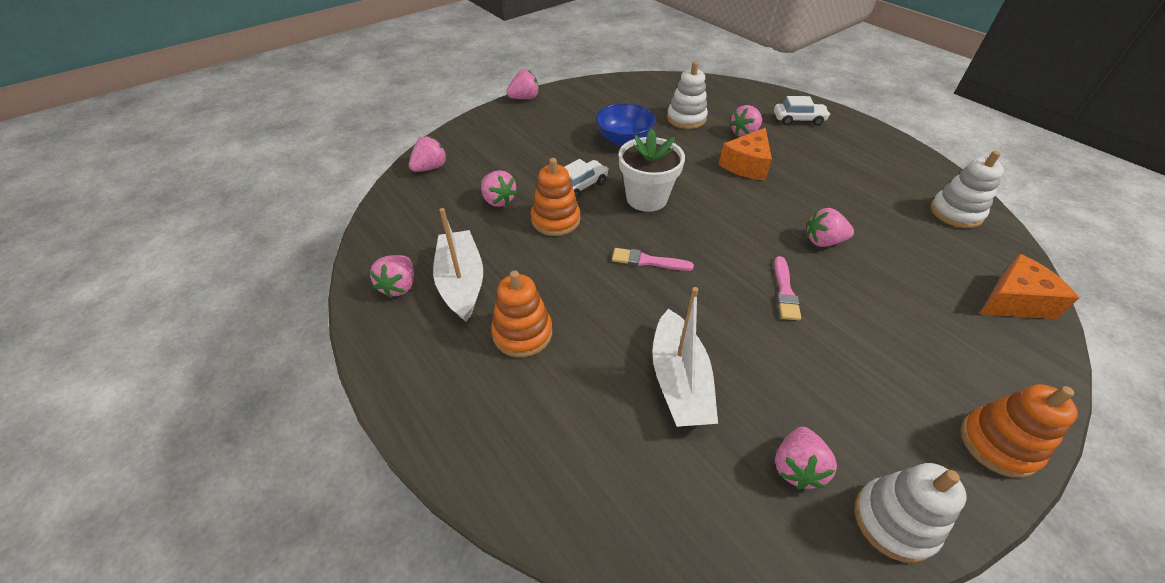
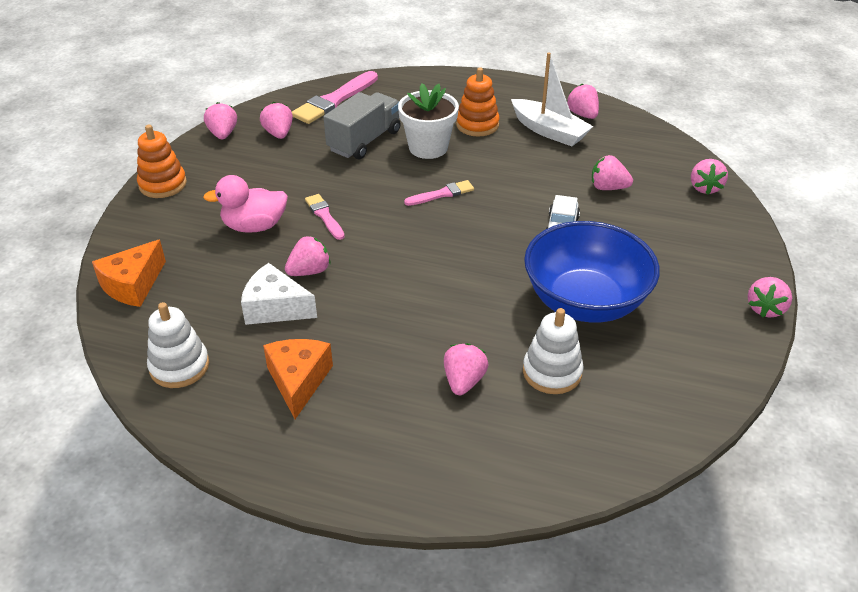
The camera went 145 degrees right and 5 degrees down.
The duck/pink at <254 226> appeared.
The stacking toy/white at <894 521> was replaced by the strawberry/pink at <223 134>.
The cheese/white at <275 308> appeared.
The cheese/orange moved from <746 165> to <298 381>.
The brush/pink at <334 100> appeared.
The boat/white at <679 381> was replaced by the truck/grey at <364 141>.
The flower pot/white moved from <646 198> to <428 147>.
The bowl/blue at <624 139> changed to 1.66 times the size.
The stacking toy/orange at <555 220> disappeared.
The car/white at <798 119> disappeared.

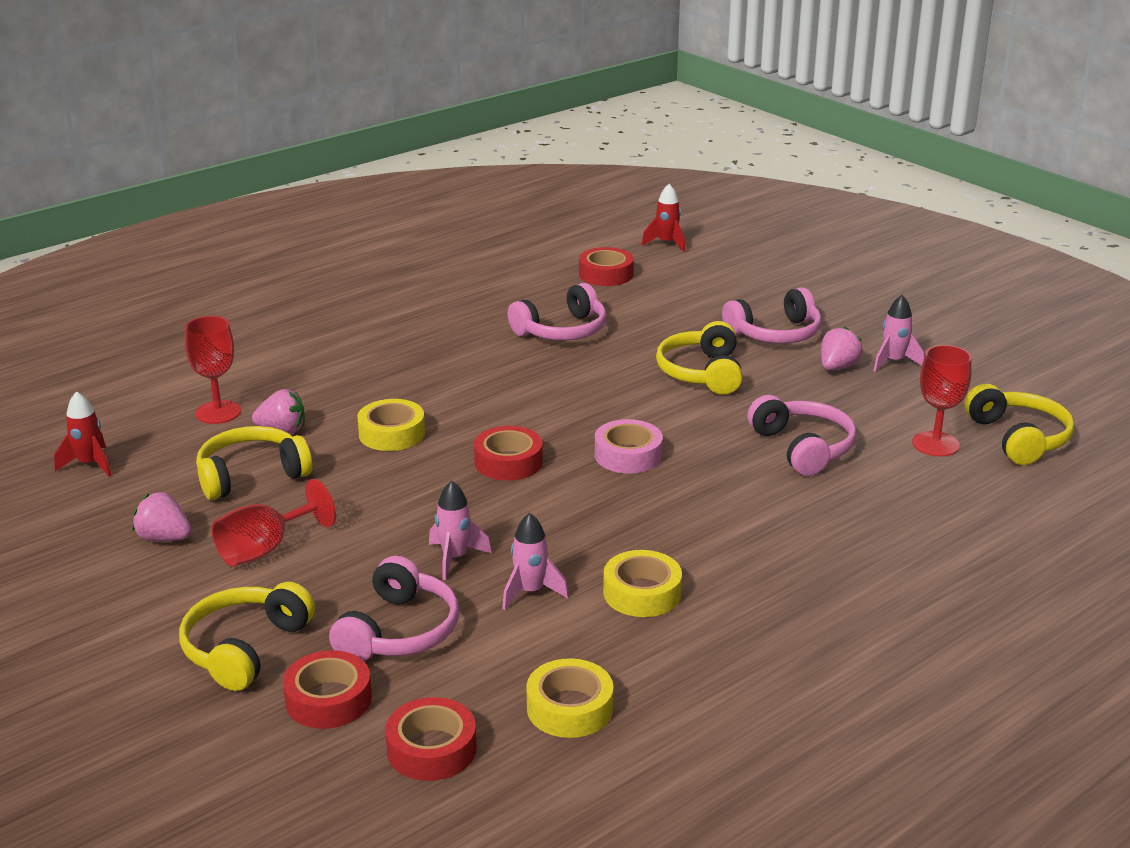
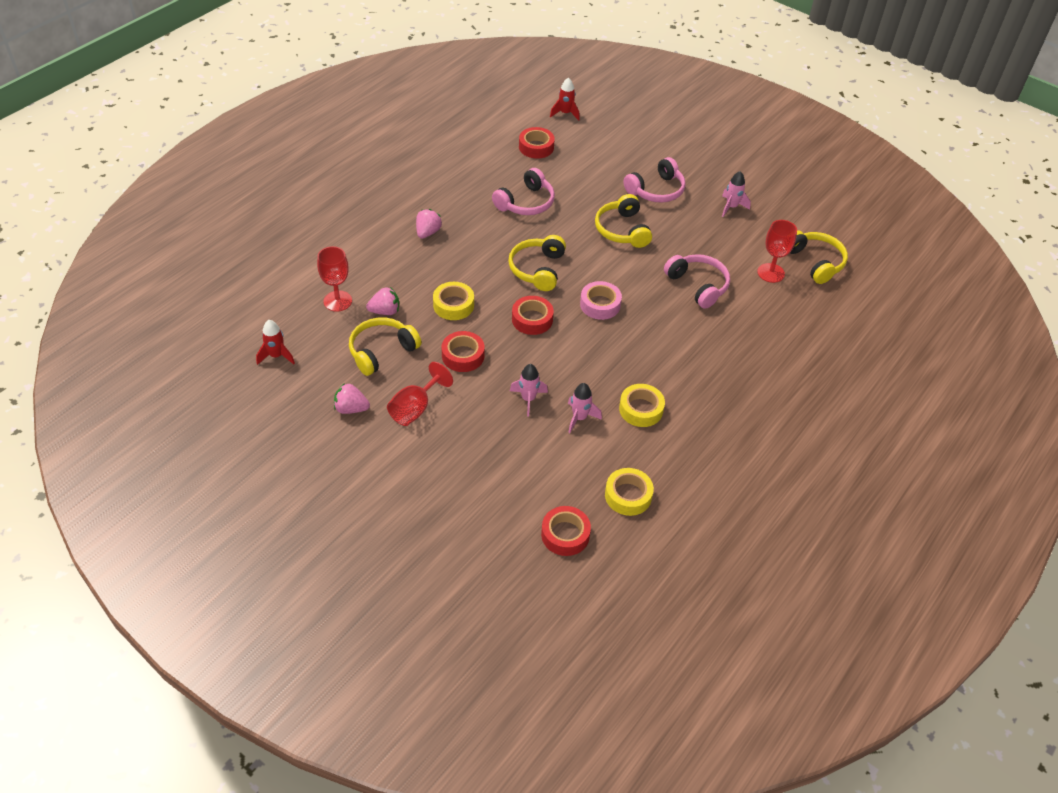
The camera went 15 degrees left and 20 degrees up.
The strawberry/pink moved from <837 367> to <428 232>.
The tape/red moved from <328 699> to <463 356>.
The headphones/yellow moved from <244 648> to <537 269>.
The headphones/pink at <399 631> disappeared.

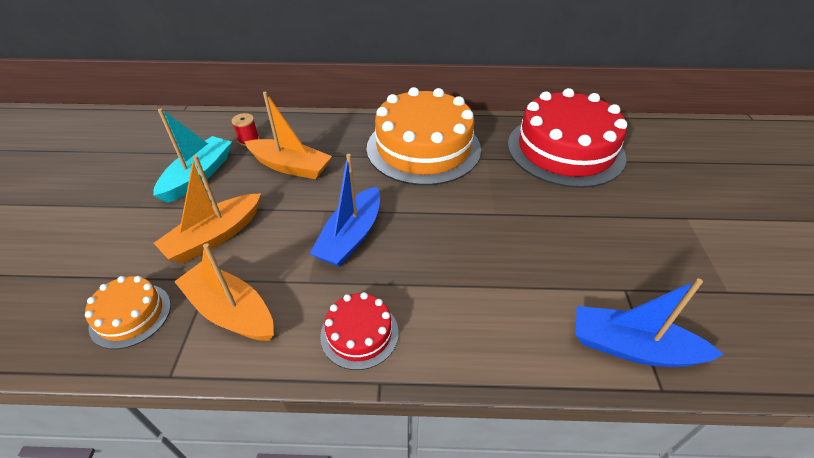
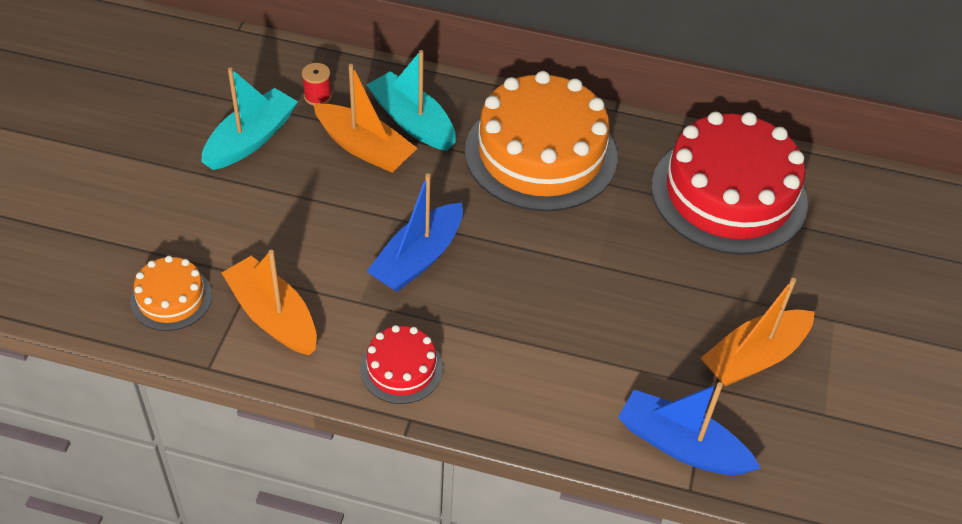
The camera went 10 degrees right and 5 degrees up.
The boat/turquoise at <412 121> appeared.
The boat/orange moved from <215 236> to <754 357>.

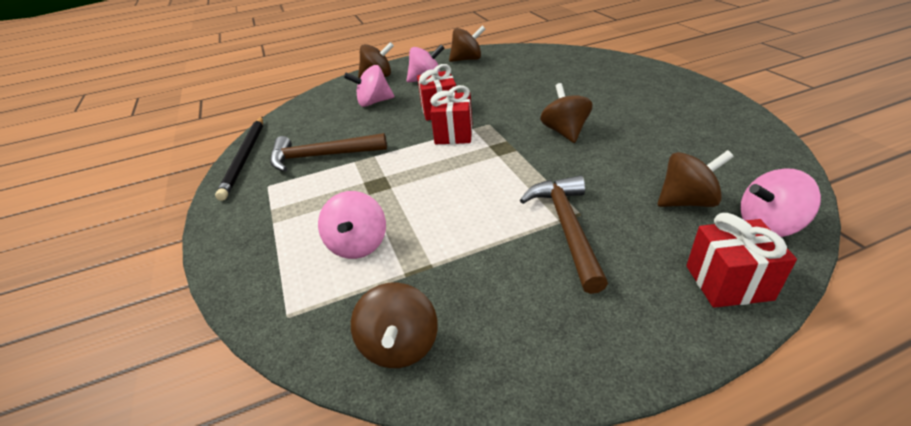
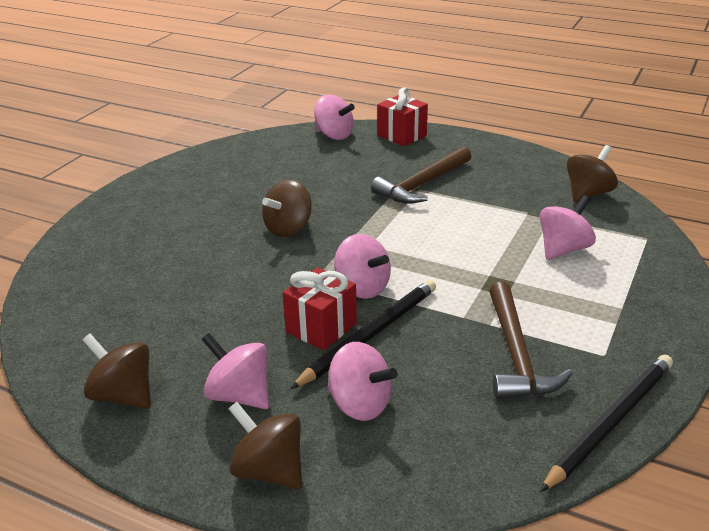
The camera went 135 degrees left and 5 degrees down.
The pencil/black at <370 335> appeared.
The gift/red at <454 134> was replaced by the spinning top/pink at <362 288>.
The hammer/brown at <321 156> turned 45 degrees clockwise.
The spinning top/brown at <687 201> disappeared.

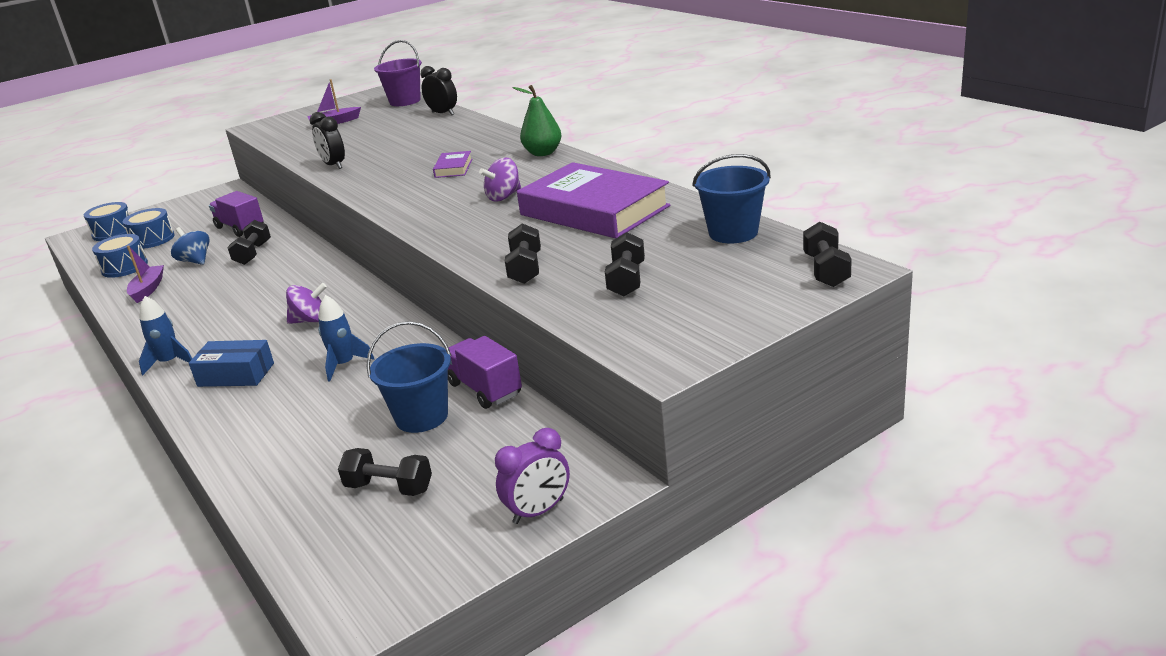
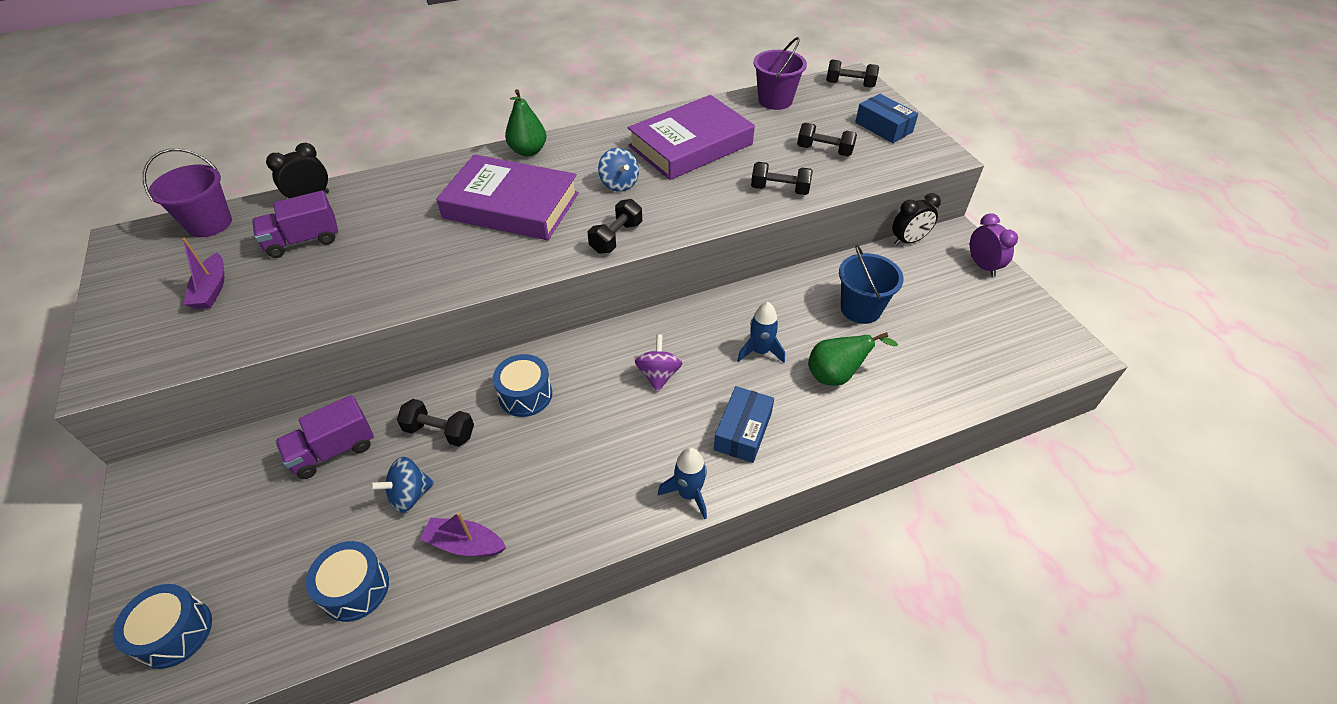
The camera went 80 degrees left and 20 degrees up.
The truck/purple moved from <485 389> to <303 241>.
The book/purple at <453 168> changed to 2.42 times the size.
The drum/blue moved from <152 239> to <525 395>.
The dumbbell/black moved from <389 488> to <616 237>.
The spinning top/purple at <504 197> became the spinning top/blue at <619 184>.
The bucket/blue at <733 233> became the bucket/purple at <775 100>.
The pear/green at <836 375> appeared.
The box/blue at <883 127> appeared.
The clock/black moved from <334 165> to <908 241>.

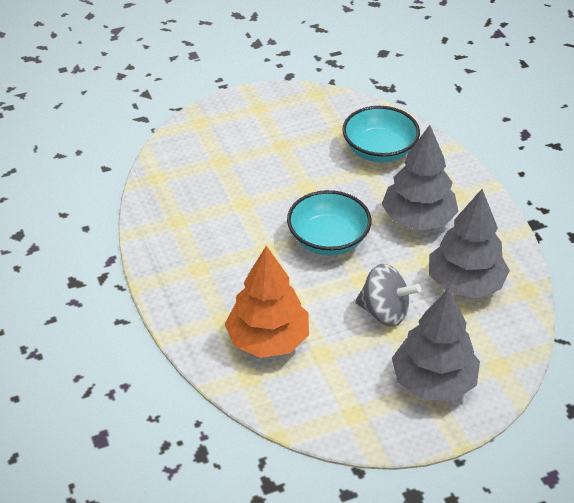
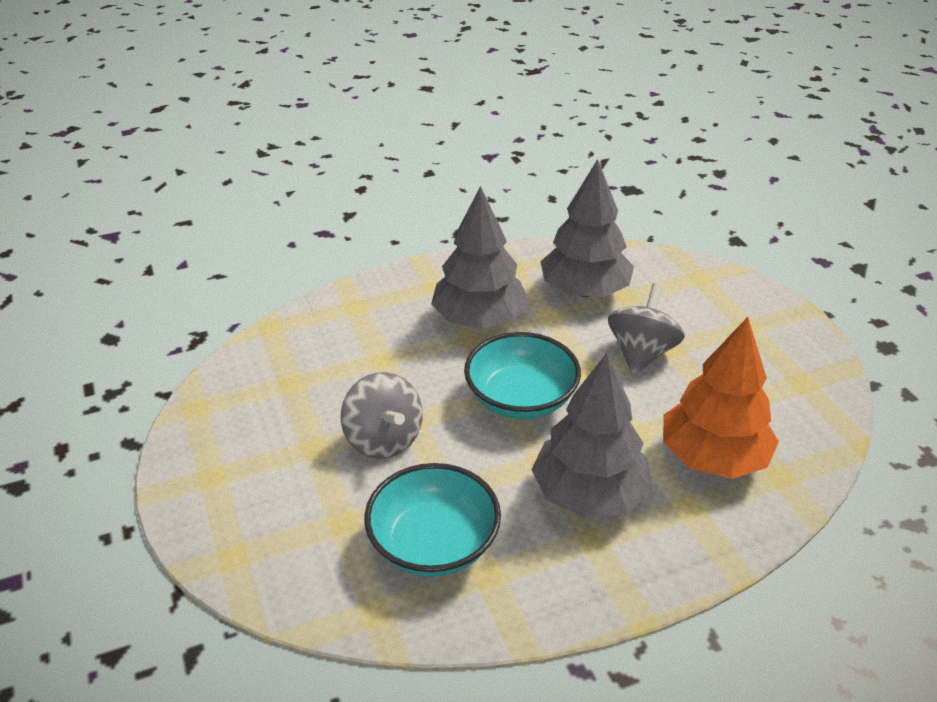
The camera went 90 degrees left and 5 degrees down.
The spinning top/grey at <383 439> appeared.
The bowl/turquoise moved from <379 150> to <434 543>.
The tree/grey moved from <433 381> to <589 494>.

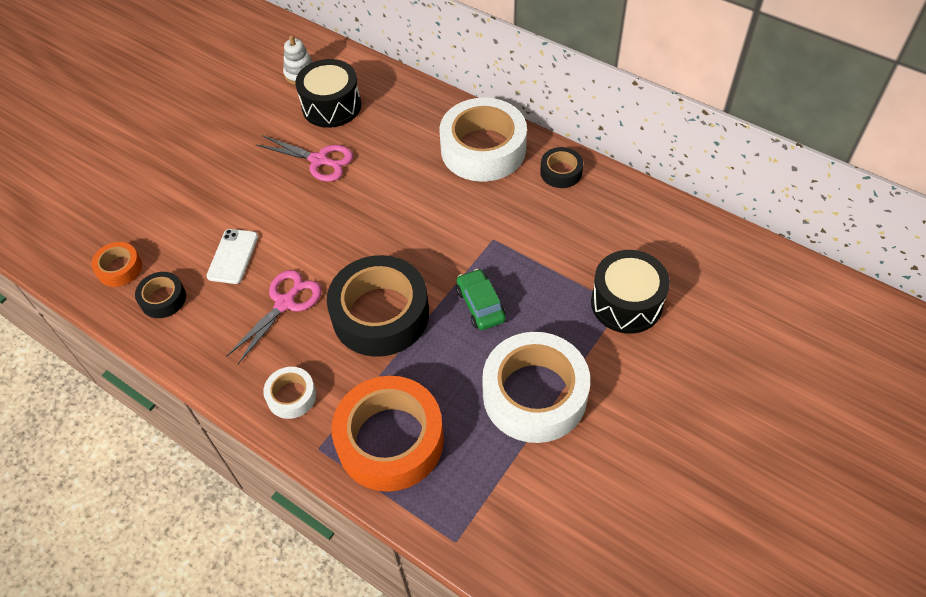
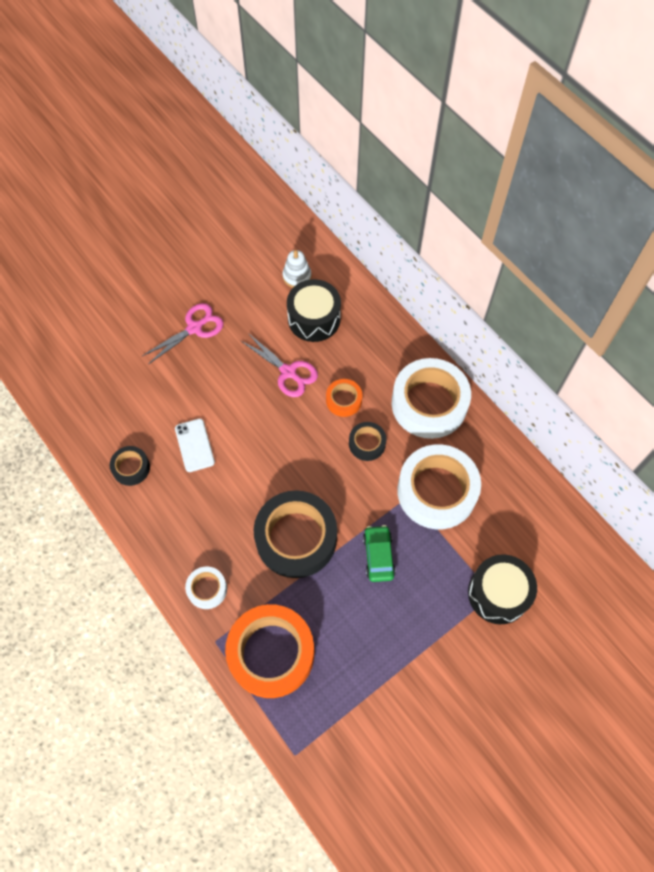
The camera went 15 degrees right and 10 degrees up.
The scissors/pink moved from <285 303> to <194 328>.
The phone/white at <233 256> turned 45 degrees counterclockwise.
The tape/orange moved from <119 268> to <344 400>.
The tape/black moved from <561 172> to <367 443>.
The tape/white moved from <534 394> to <436 491>.

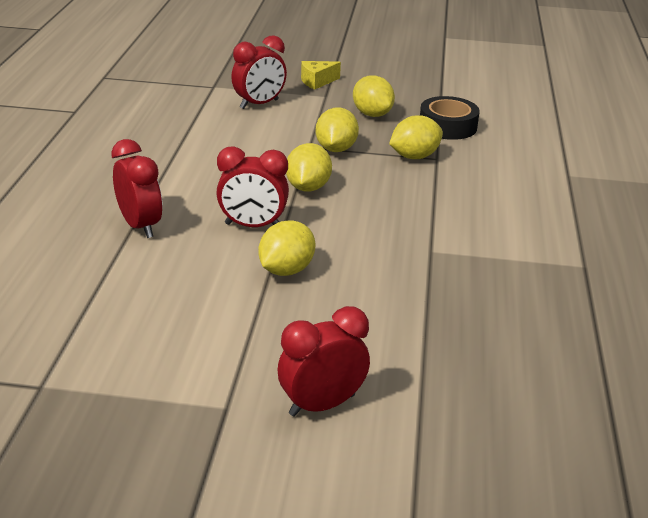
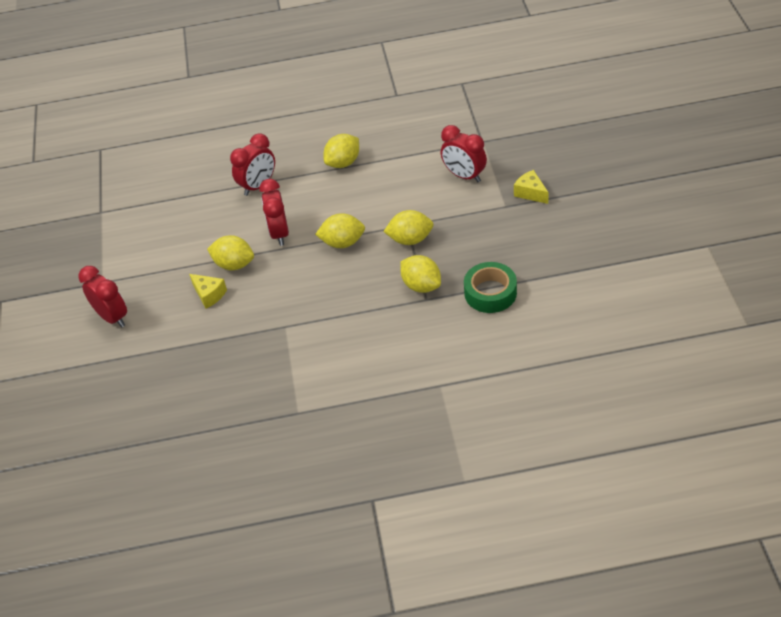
The camera went 80 degrees right and 15 degrees up.
The cheese/yellow at <209 295> appeared.
The lemon/yellow moved from <372 114> to <343 163>.
The tape/black at <447 126> became the tape/green at <490 293>.

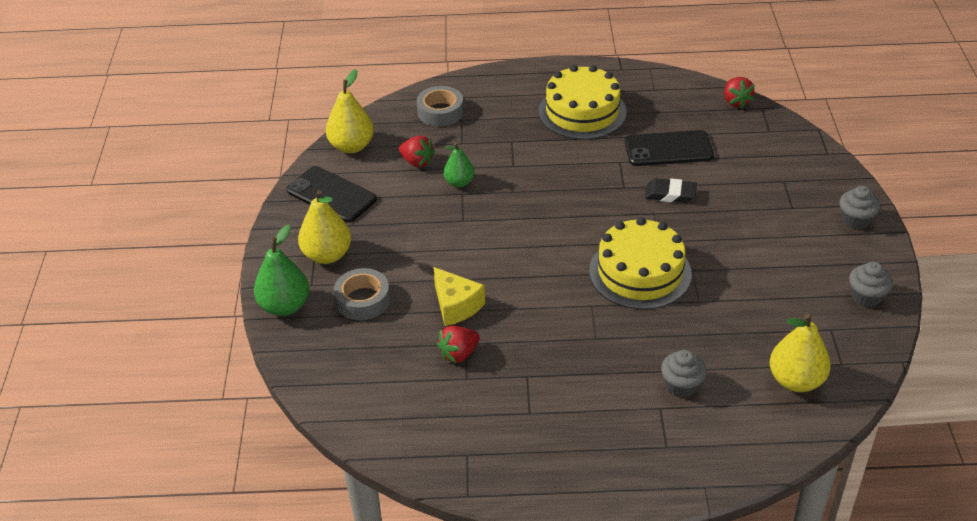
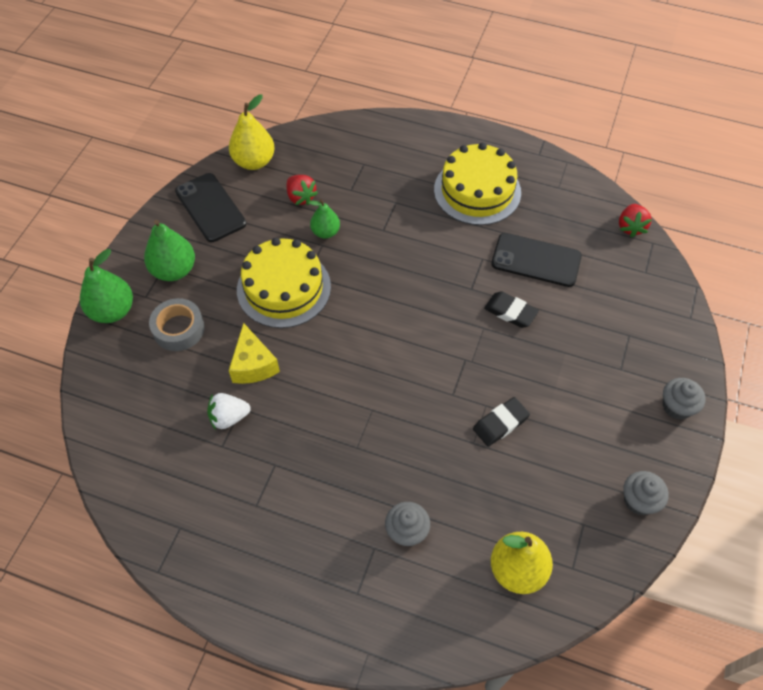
The camera went 20 degrees right and 15 degrees up.
The pear/yellow at <327 255> became the pear/green at <174 270>.
The strawberry/red at <459 354> became the strawberry/white at <229 417>.
The cake/yellow moved from <640 272> to <284 288>.
The eraser/black at <500 423> appeared.
The tape/grey at <440 112> disappeared.

